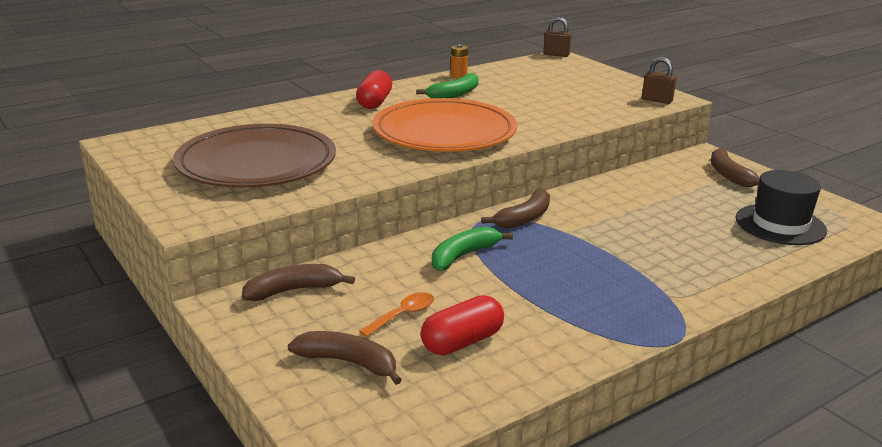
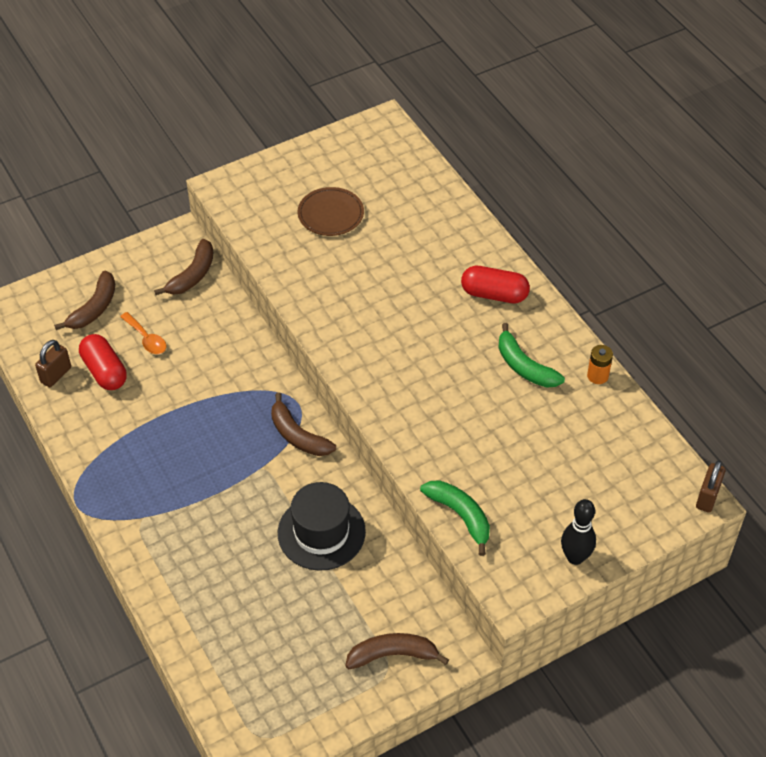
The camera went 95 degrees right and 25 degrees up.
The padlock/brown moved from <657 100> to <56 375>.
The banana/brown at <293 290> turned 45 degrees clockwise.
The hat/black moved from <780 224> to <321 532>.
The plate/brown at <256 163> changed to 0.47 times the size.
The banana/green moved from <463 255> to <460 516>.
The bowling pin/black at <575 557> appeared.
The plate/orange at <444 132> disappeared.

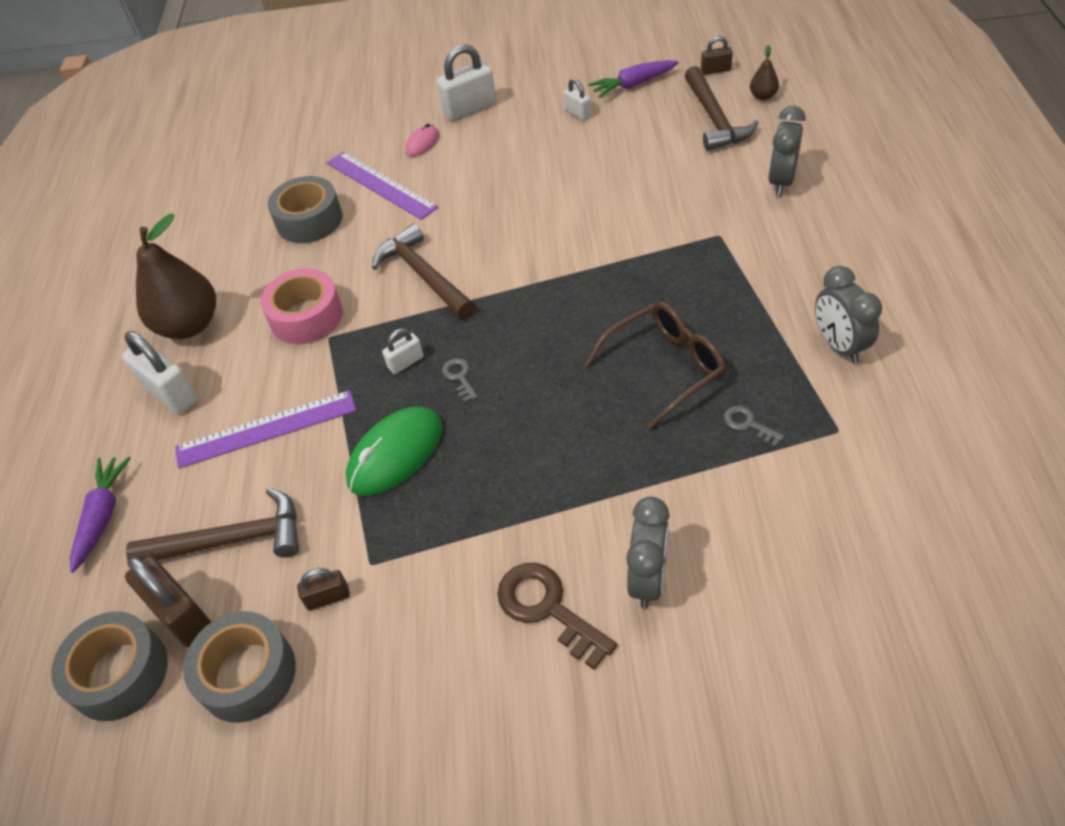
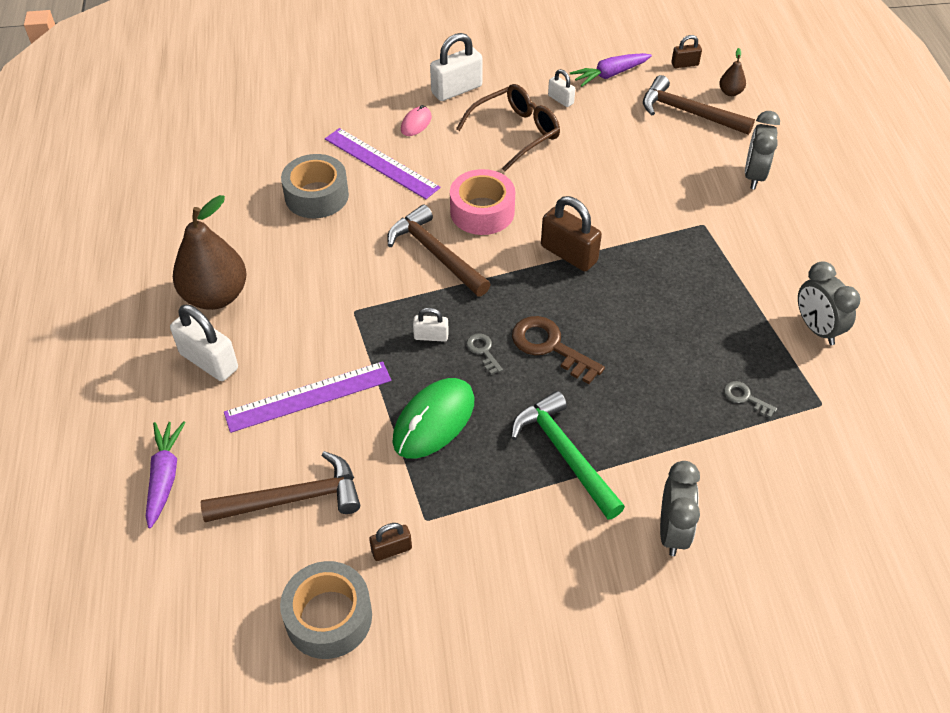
The camera went 10 degrees left and 0 degrees up.
The padlock/white at <406 362> turned 45 degrees clockwise.
The tape/pink moved from <306 317> to <482 211>.
The glasses/brown moved from <665 367> to <516 133>.
The hammer/green at <564 453> appeared.
The key/brown moved from <547 608> to <550 346>.
The padlock/brown moved from <181 615> to <569 254>.
The hammer/brown at <714 119> turned 135 degrees clockwise.
The tape/grey at <120 673> disappeared.

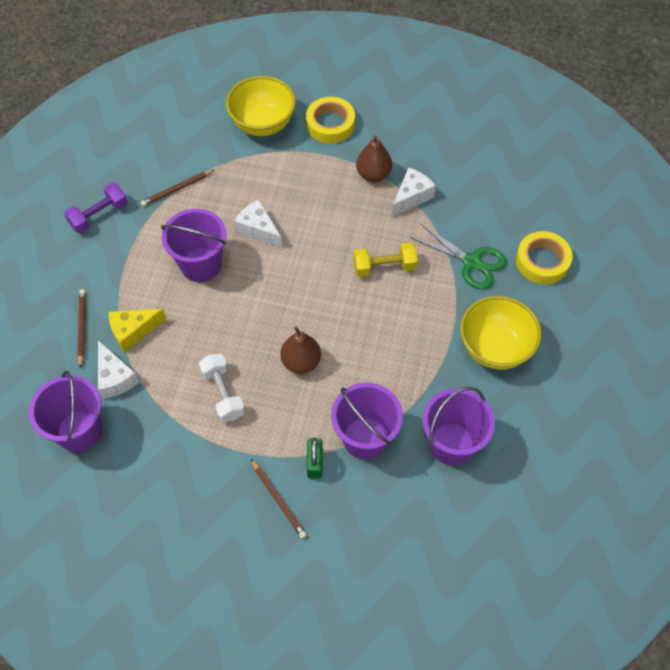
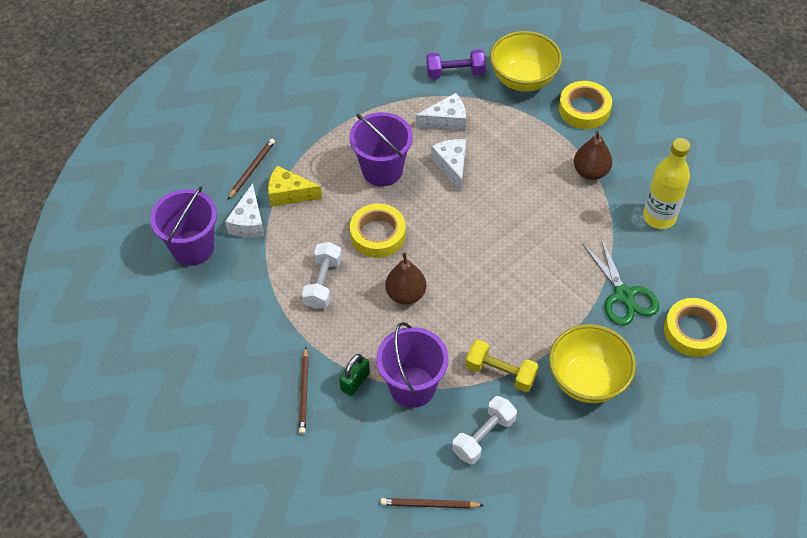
The camera went 35 degrees right and 5 degrees down.
The tape/yellow at <378 234> appeared.
The pencil/brown moved from <177 189> to <429 505>.
The cheese/white moved from <411 197> to <446 121>.
The dumbbell/purple moved from <99 215> to <455 72>.
The bucket/purple at <451 444> was replaced by the dumbbell/white at <483 436>.
The dumbbell/yellow moved from <384 267> to <500 373>.
The bottle/yellow at <659 217> appeared.

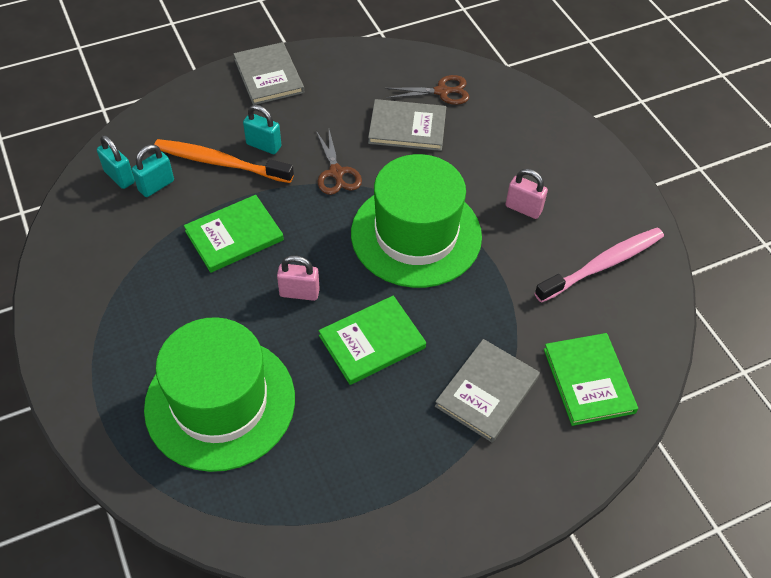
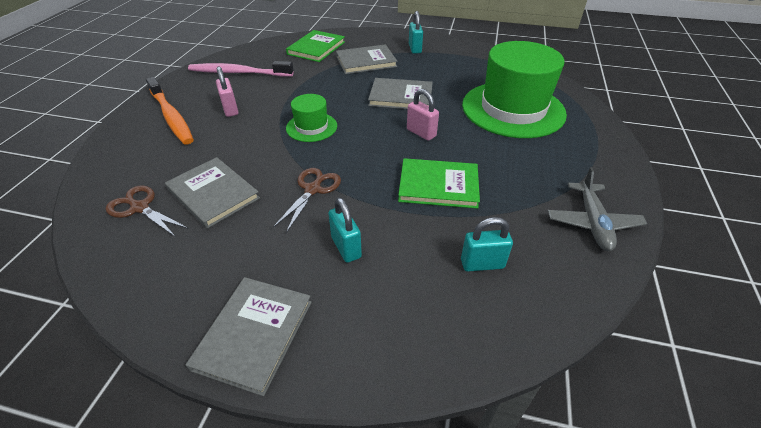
The camera went 140 degrees left and 10 degrees down.
The toothbrush/orange moved from <220 162> to <171 117>.
The hat/green at <416 234> changed to 0.48 times the size.
The book/green at <372 341> became the book/grey at <401 97>.
The padlock/turquoise moved from <119 177> to <415 49>.
The plane/grey at <592 222> appeared.

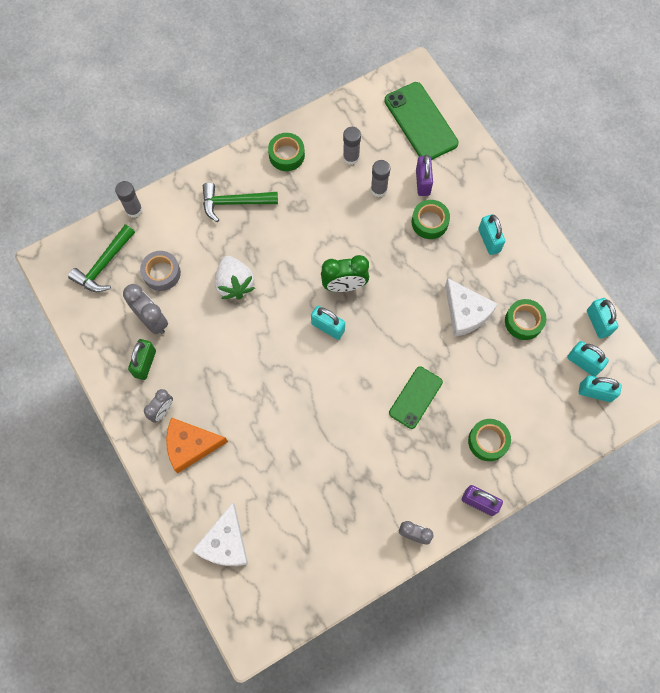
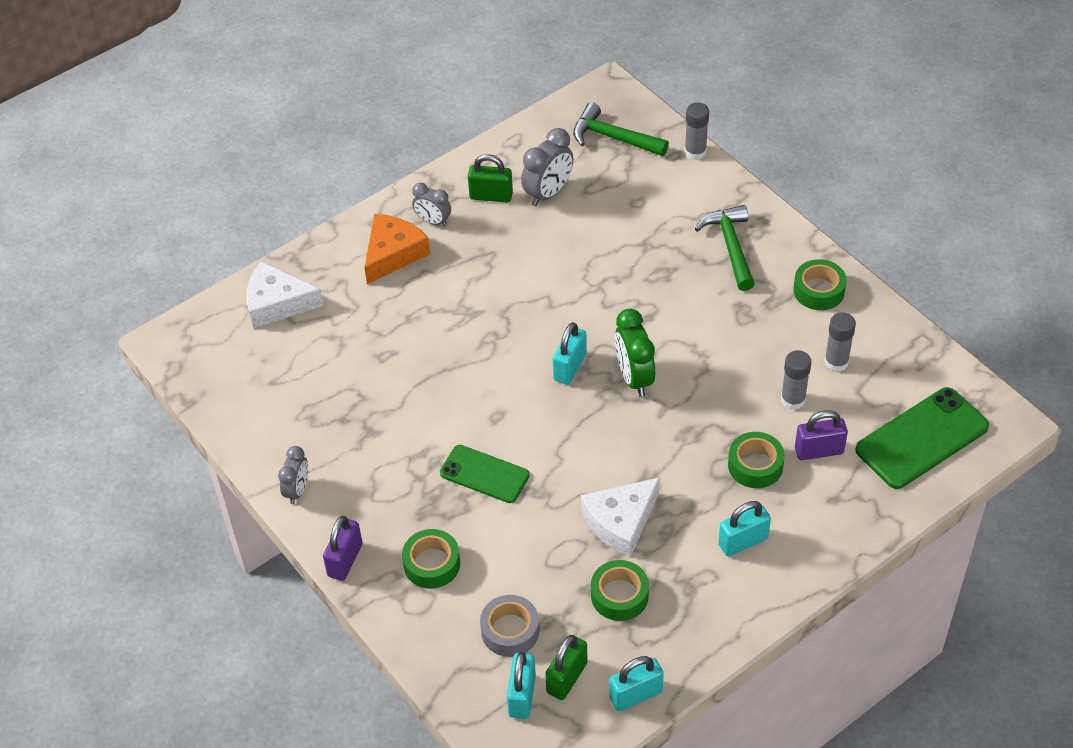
The camera went 85 degrees right and 20 degrees down.
The cheese/orange at <191 445> turned 45 degrees clockwise.
The tape/grey moved from <161 273> to <510 631>.
The padlock/turquoise at <583 363> became the padlock/green at <567 678>.
The strawberry/white at <235 284> disappeared.

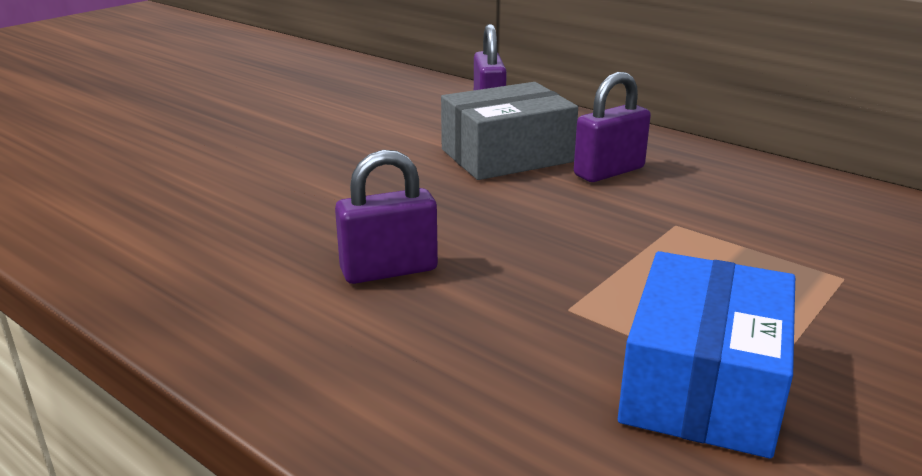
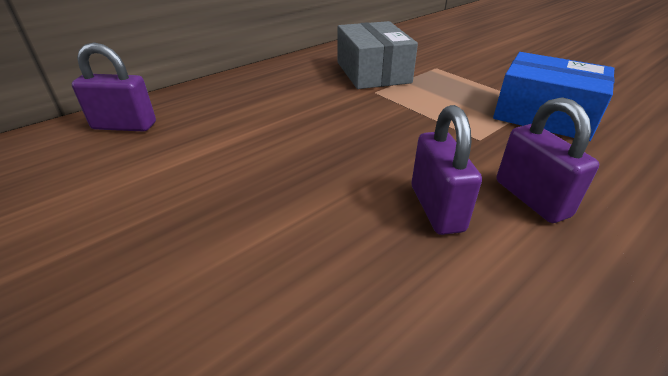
The camera went 80 degrees left and 10 degrees up.
The box/grey moved from <507 156> to <373 72>.
The padlock/purple moved from <609 171> to <531 198>.

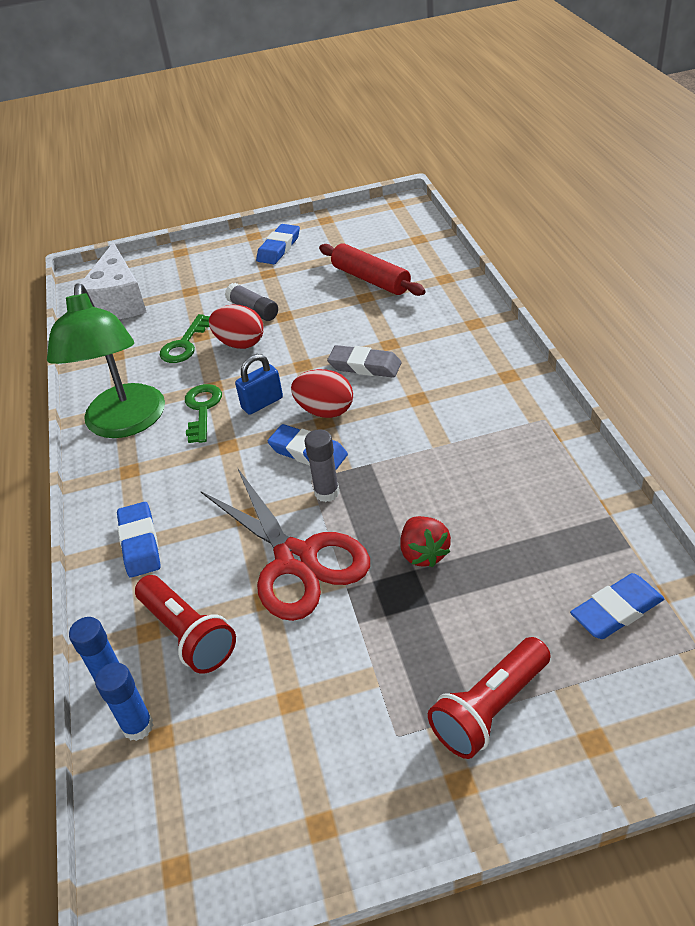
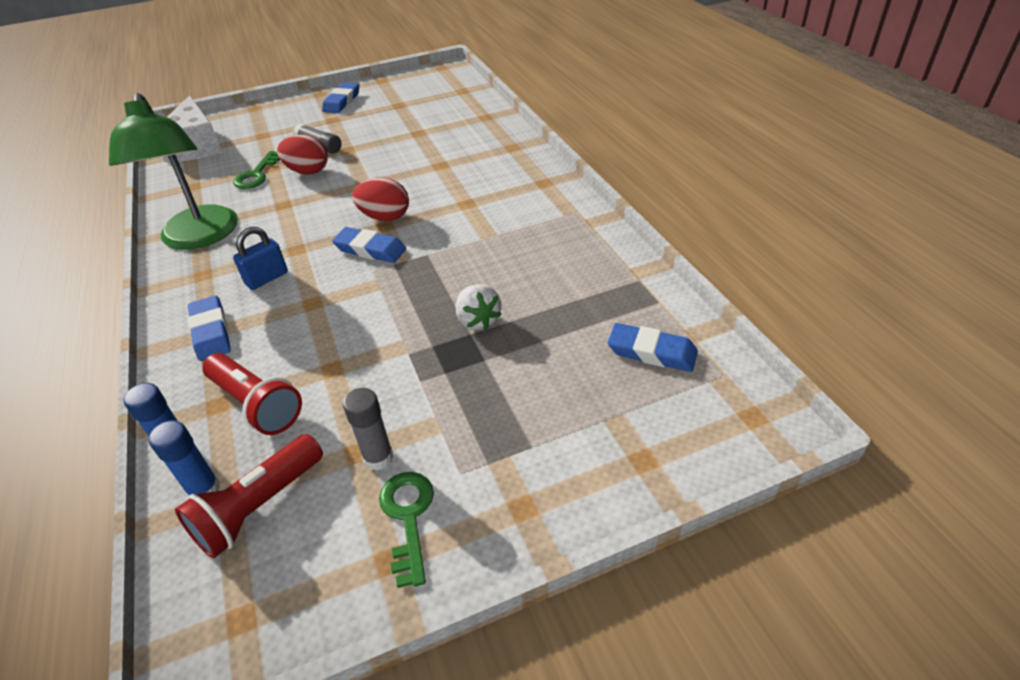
The camera went 10 degrees left and 0 degrees up.
The flashlight/red moved from <490 708> to <259 507>.
The padlock/blue moved from <262 403> to <267 278>.
The glue stick/grey moved from <327 492> to <378 458>.
The key/green moved from <202 409> to <408 517>.
The strawberry/red at <423 553> became the strawberry/white at <478 320>.
The eraser/blue at <616 610> turned 60 degrees clockwise.
The scissors/red at <296 559> disappeared.
The rolling pin/red at <370 279> disappeared.
The eraser/grey at <365 366> disappeared.

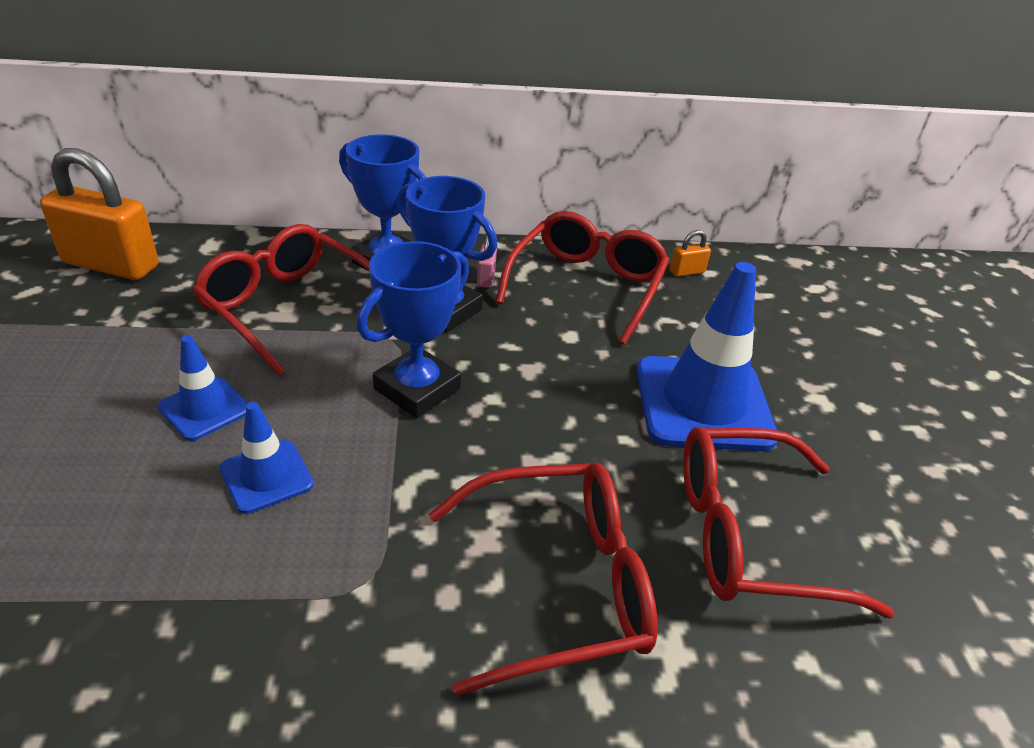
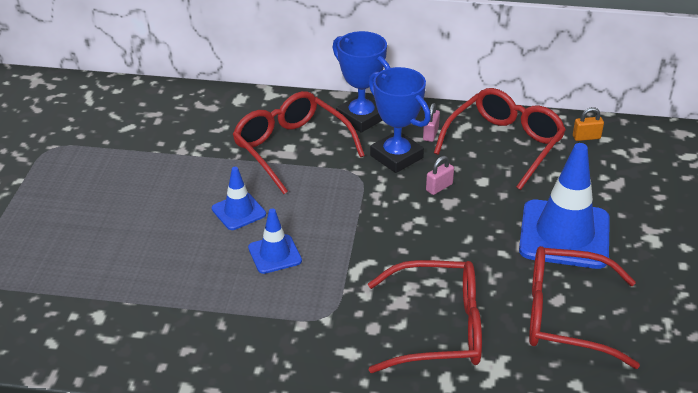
The camera went 15 degrees right and 0 degrees up.
The padlock/pink at <439 187> appeared.
The padlock/orange at <111 265> disappeared.
The trophy/blue at <417 389> disappeared.

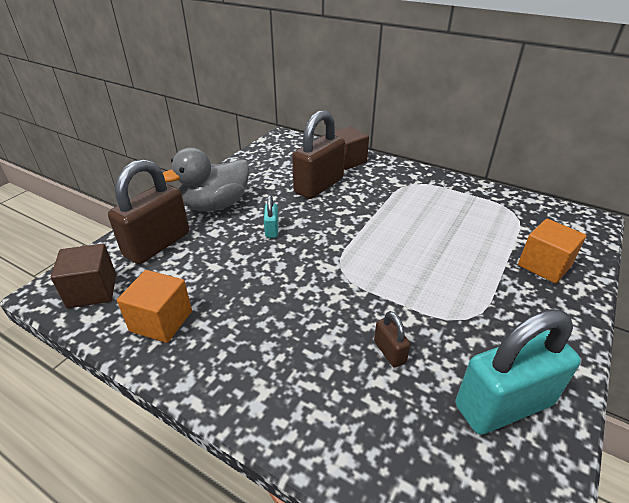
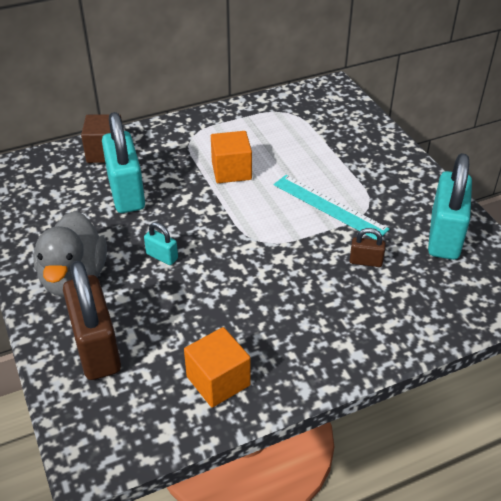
The camera went 55 degrees left and 5 degrees up.
The padlock/brown at <319 186> became the padlock/turquoise at <126 193>.
The cube/orange moved from <544 265> to <231 171>.
The ruler/turquoise at <329 206> appeared.
The cube/brown at <92 291> disappeared.

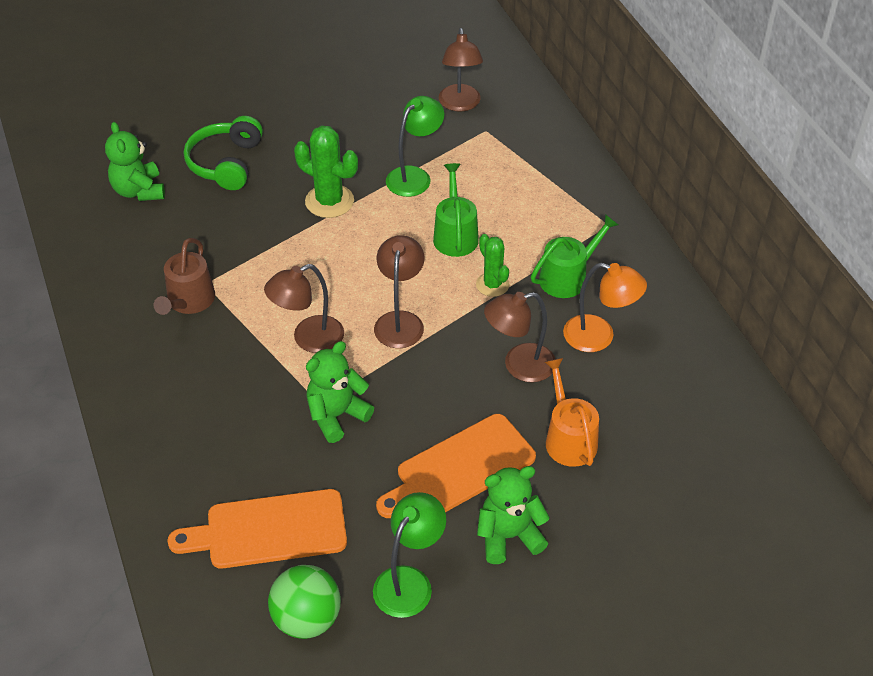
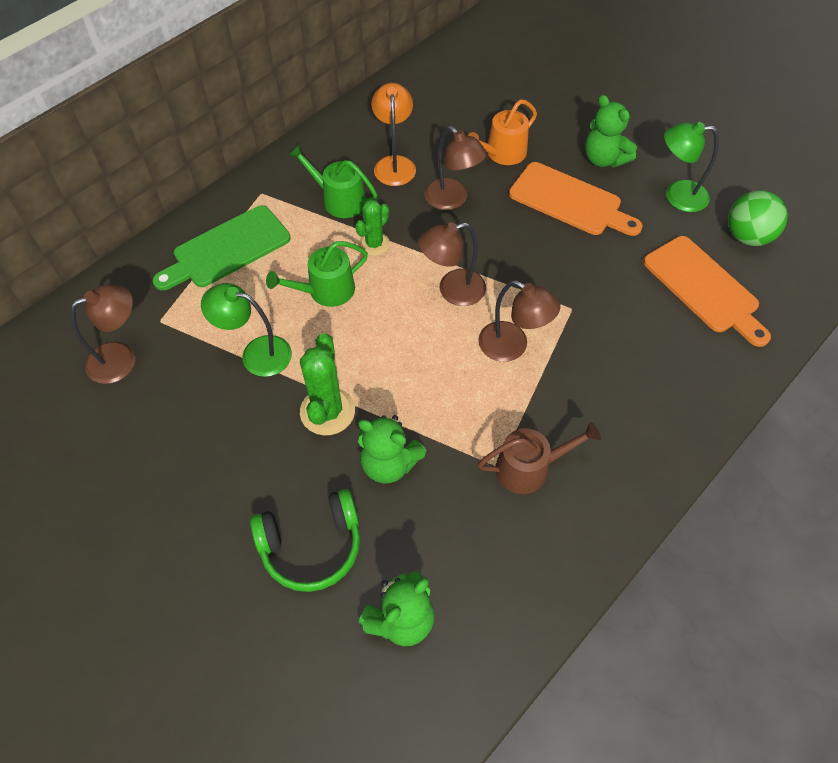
The camera went 115 degrees left and 10 degrees up.
The cutting board/green at <227 249> appeared.
The teddy bear/green moved from <337 415> to <389 463>.

